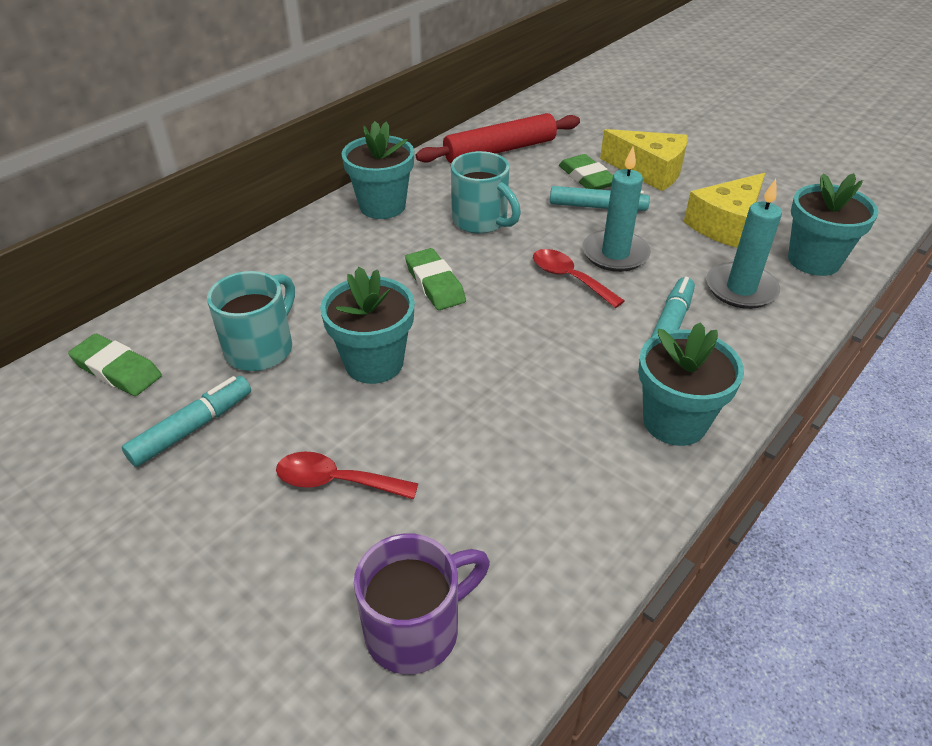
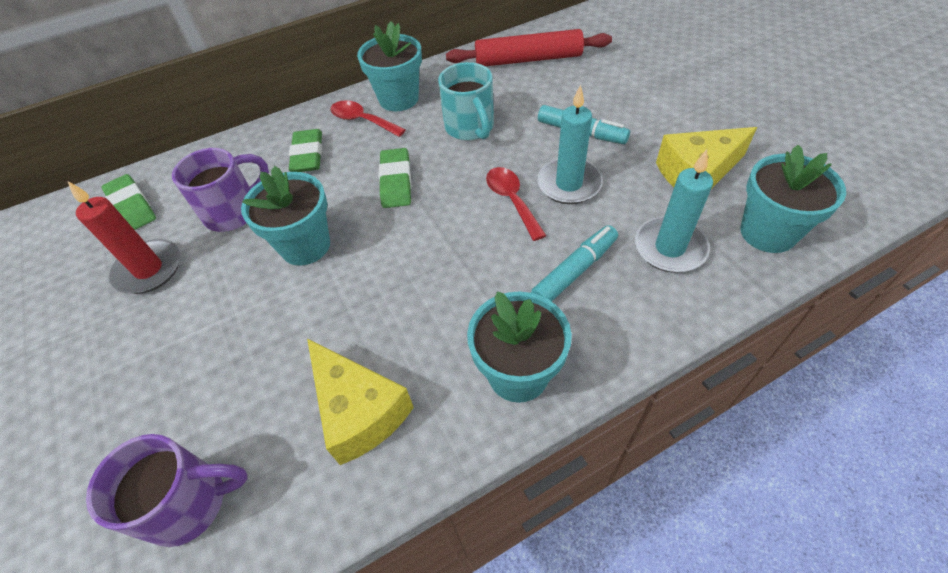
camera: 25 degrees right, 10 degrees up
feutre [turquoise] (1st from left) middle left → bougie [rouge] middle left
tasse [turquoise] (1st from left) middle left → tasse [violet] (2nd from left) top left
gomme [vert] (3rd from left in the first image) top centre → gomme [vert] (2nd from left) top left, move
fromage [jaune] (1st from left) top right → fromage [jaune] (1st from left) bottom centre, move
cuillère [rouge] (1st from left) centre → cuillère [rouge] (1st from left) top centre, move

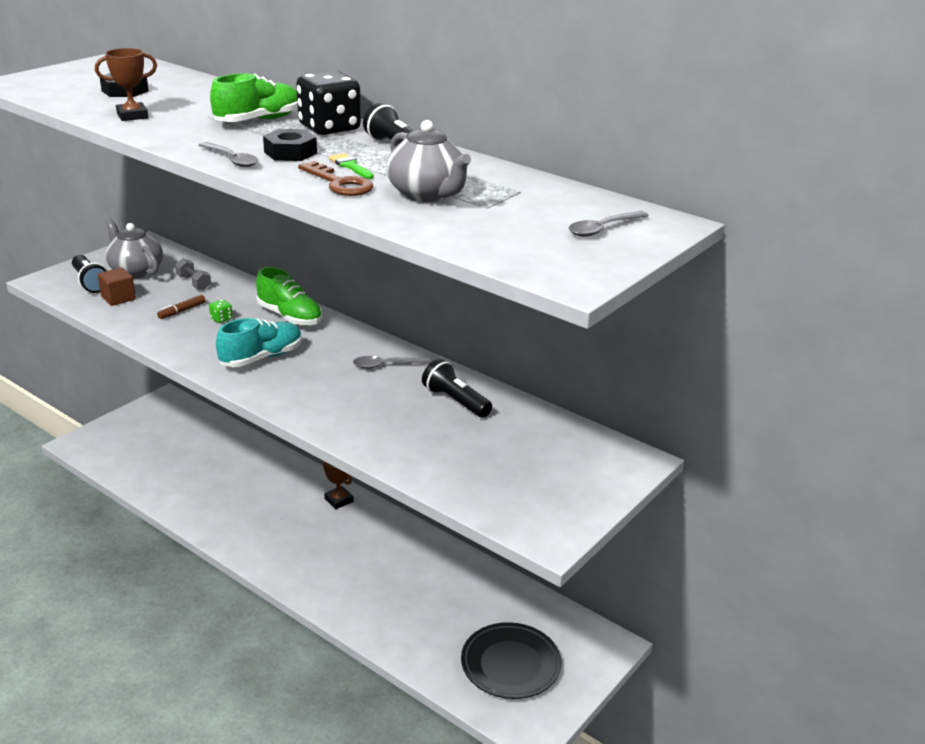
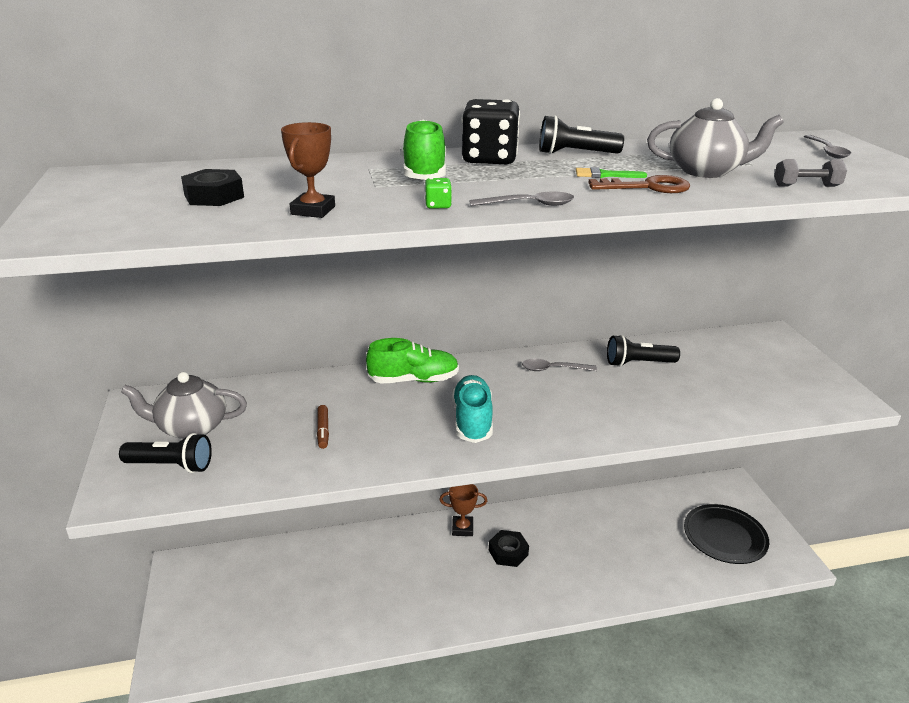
camera: 50 degrees left, 0 degrees up
dé [vert] middle left → dé [vert] top centre, move
écrou [noir] (2nd from left) top left → écrou [noir] (2nd from left) bottom centre, move
cuillère [gris] (2nd from left) centre, 60 degrees clockwise
haltère [gris] middle left → haltère [gris] top right, move
cube [marron] middle left → -

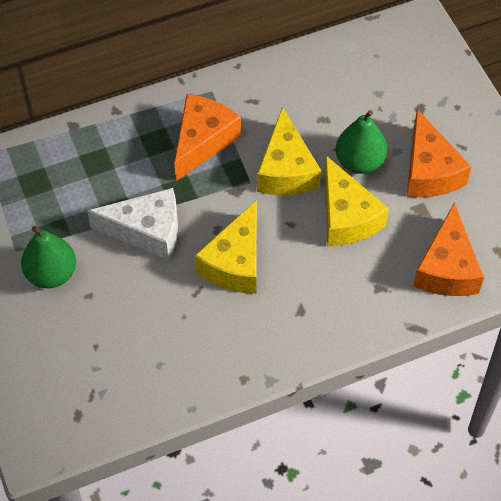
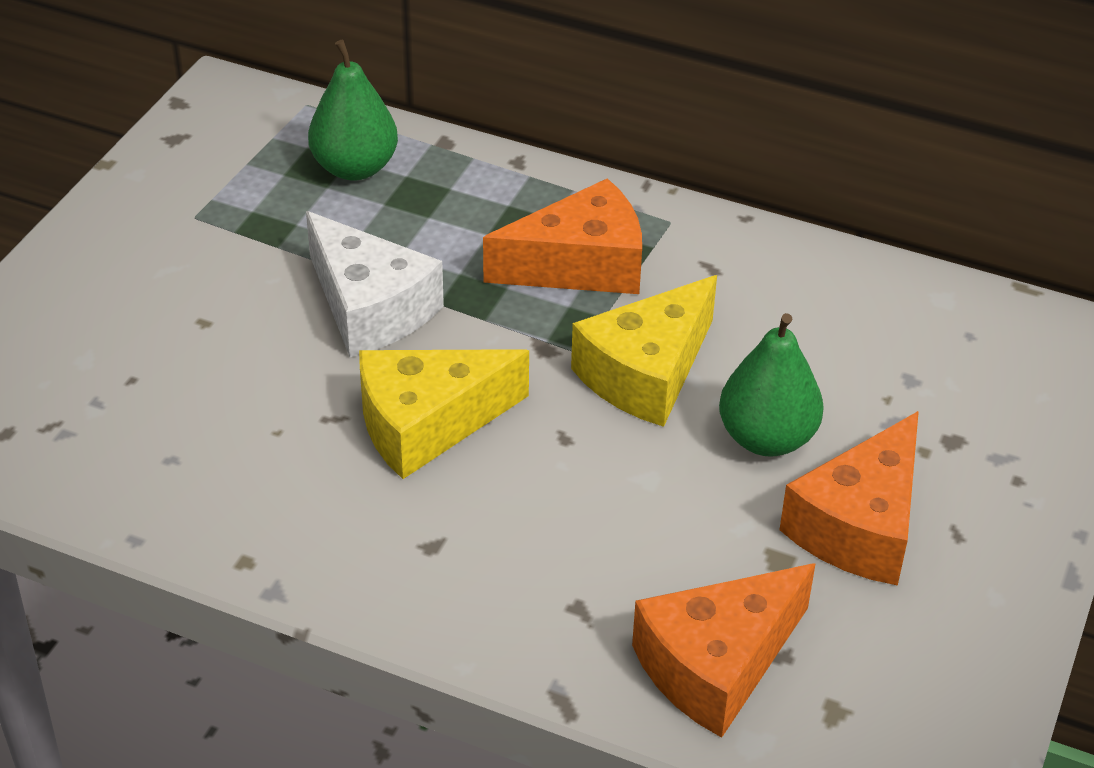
camera: 45 degrees right, 15 degrees down
poire [vert] (1st from left) middle left → poire [vert] (1st from left) top left, move
fromage [jaune] (3rd from left) middle right → -

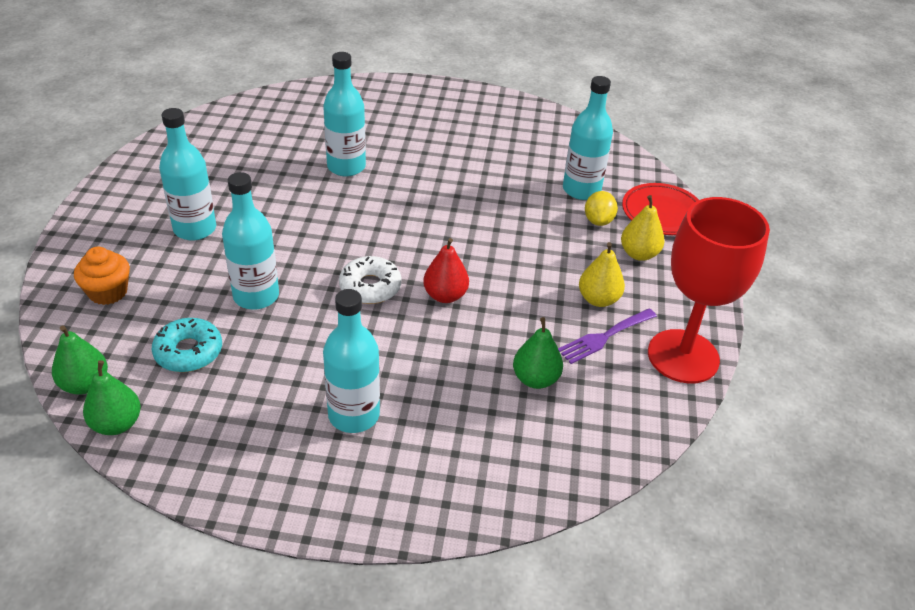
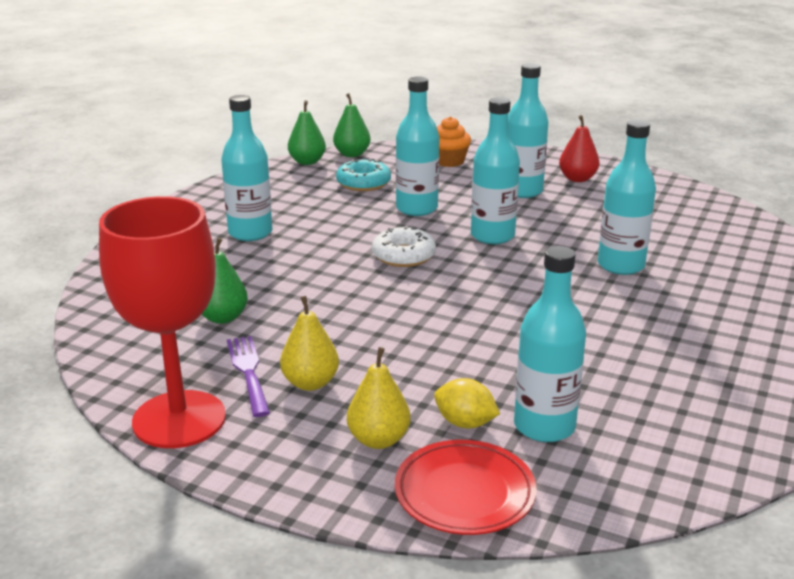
camera: 110 degrees right, 15 degrees down
- → bouteille [turquoise] (3rd from left) top centre
poire [rouge] centre → poire [rouge] top right, move

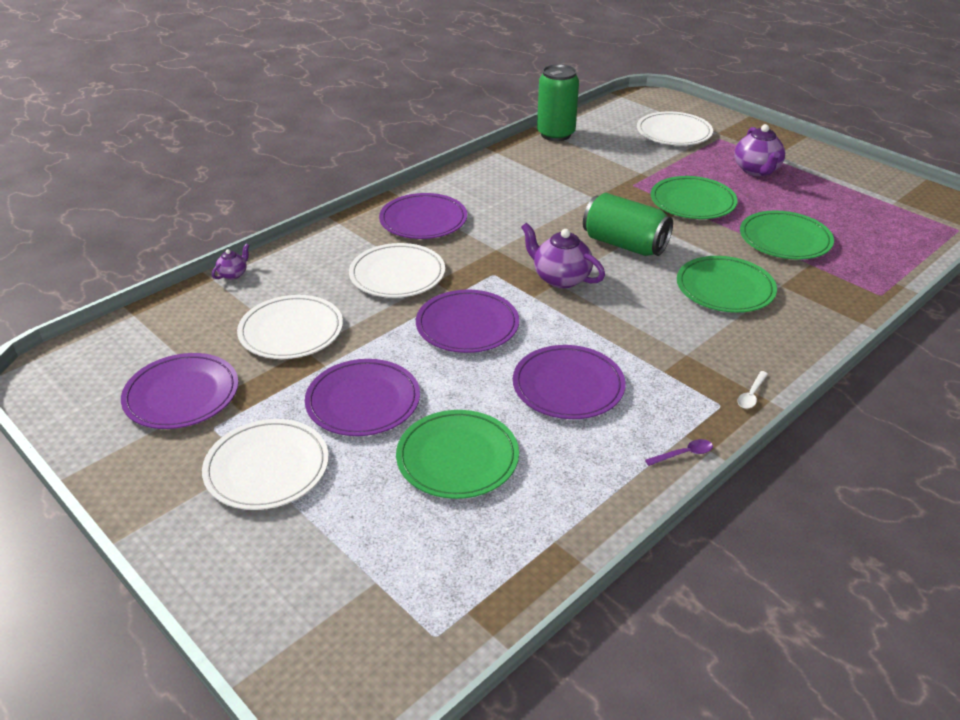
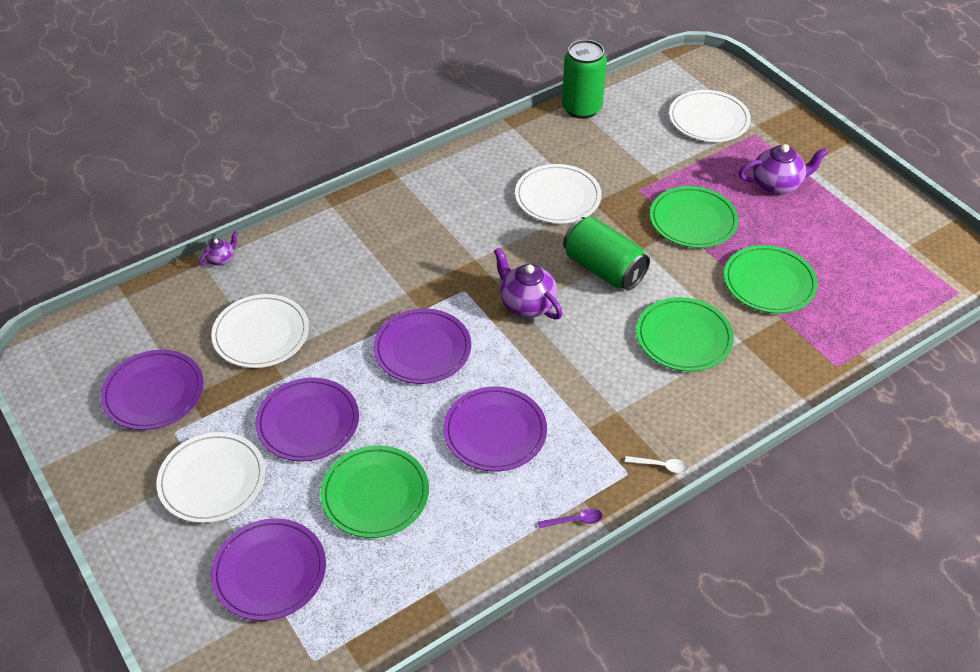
camera: 10 degrees right, 10 degrees up
assiette [violet] (3rd from left in the first image) top centre → assiette [violet] (2nd from left) bottom left, move
assiette [blanc] (3rd from left) centre → assiette [blanc] (3rd from left) top centre, move
cuillère [blanc] middle right → cuillère [blanc] bottom right, 120 degrees counterclockwise
théière [violet] (3rd from left) top right, 105 degrees counterclockwise

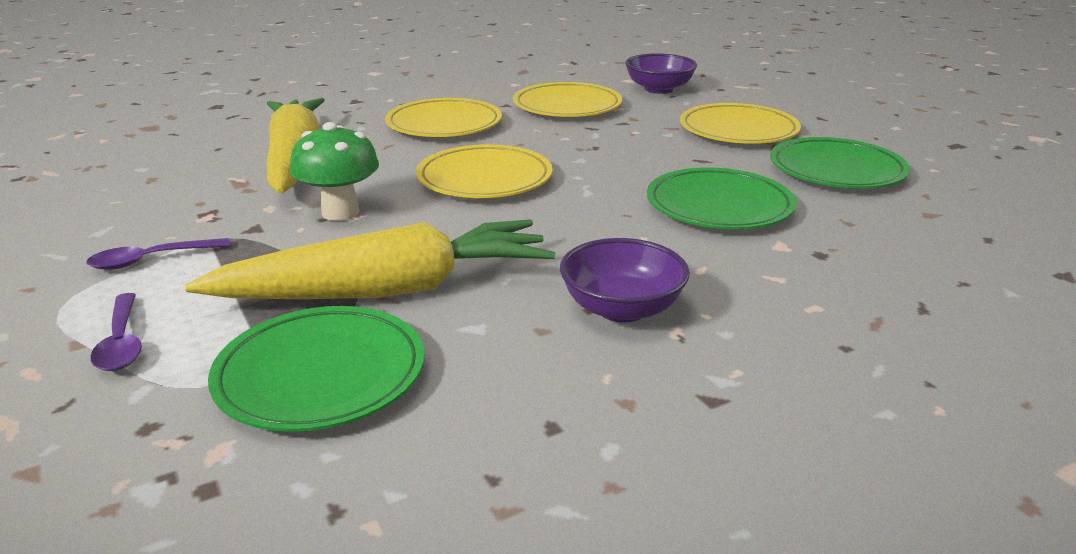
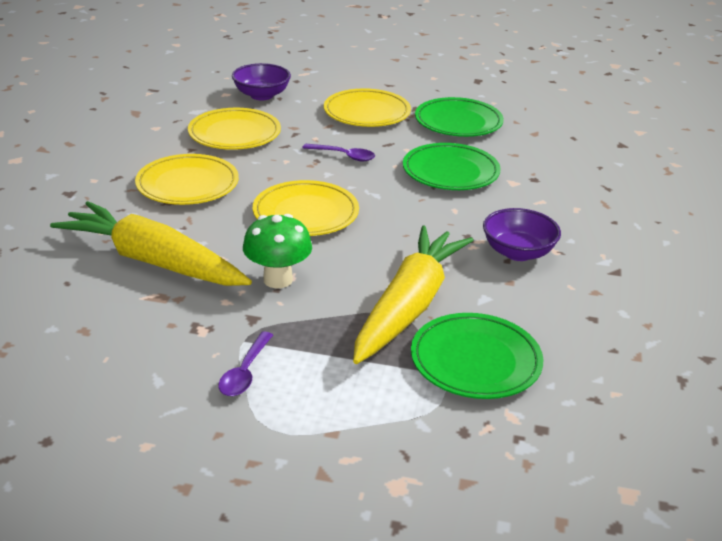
camera: 50 degrees left, 5 degrees up
cuillère [violet] (1st from left in the first image) middle left → cuillère [violet] (2nd from left) top centre, move

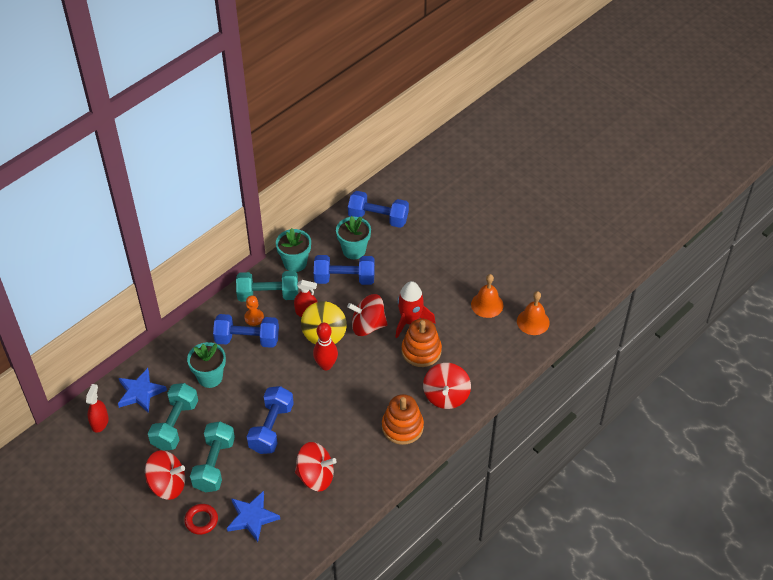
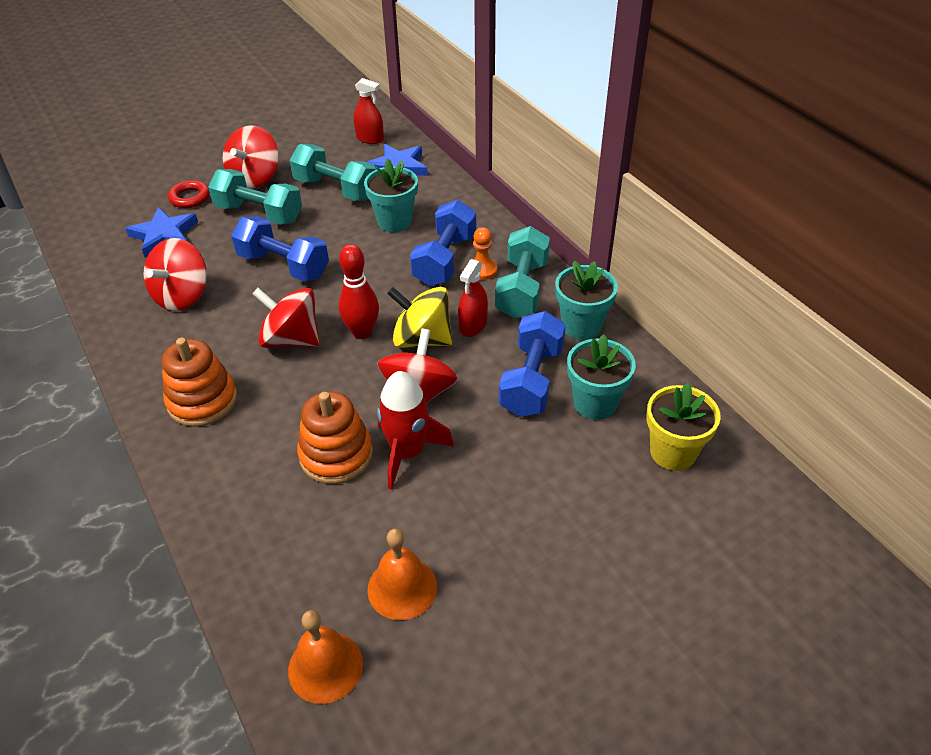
camera: 105 degrees right, 5 degrees down
toupie [rouge] (4th from left in the first image) centre → toupie [rouge] (3rd from left) middle left, move
haltère [bleu] (4th from left) centre → pot de fleurs [jaune] middle right

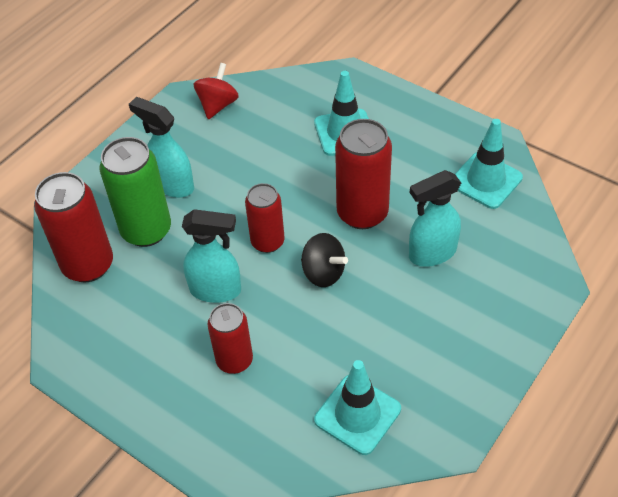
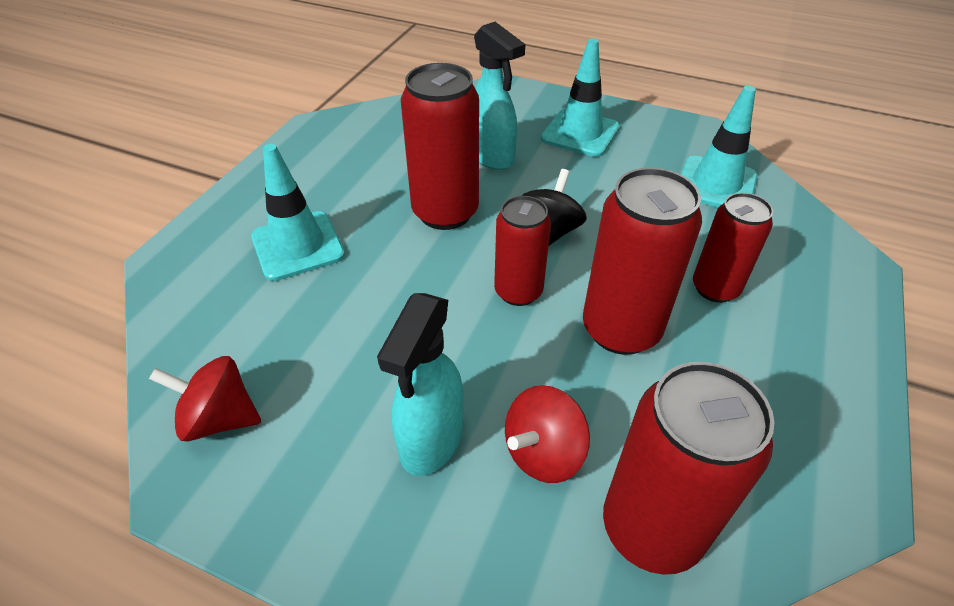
camera: 105 degrees left, 5 degrees down
canette [vert] middle left → toupie [rouge] (2nd from left) bottom centre
cône de chantier [turquoise] (3rd from left in the first image) top right → cône de chantier [turquoise] (2nd from left) top centre, move
vaporisateur [turquoise] (2nd from left) centre → canette [rouge] (3rd from left) middle right

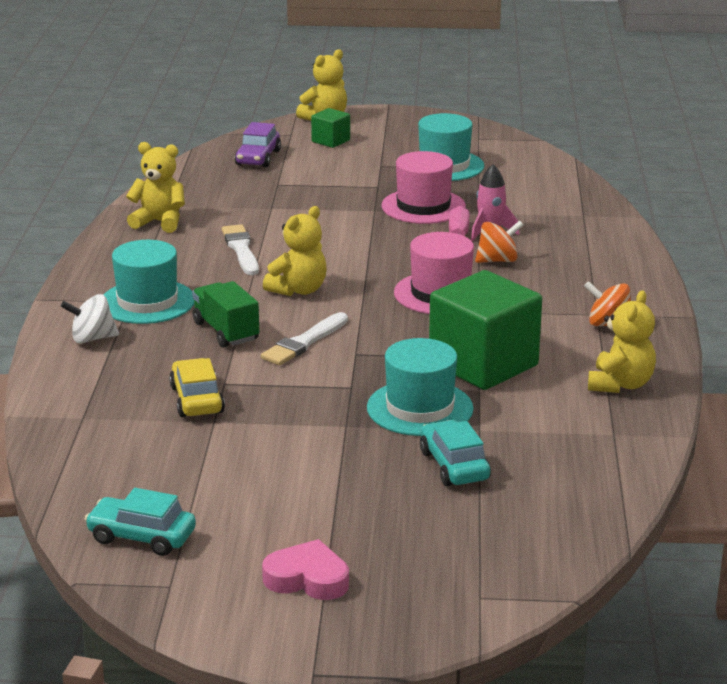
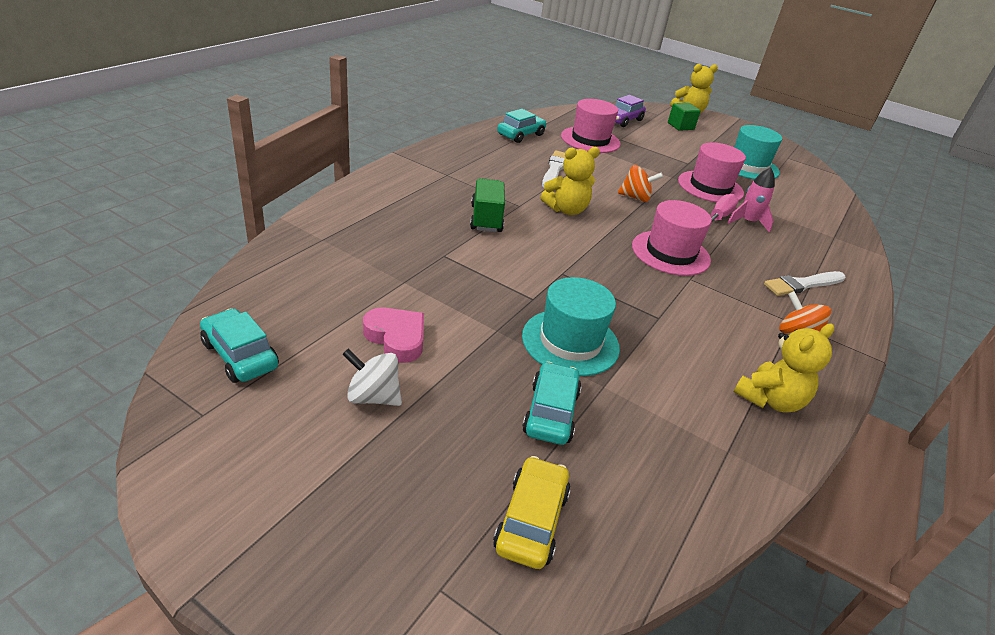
camera: 25 degrees right, 10 degrees up
toupie [blanc] middle left → toupie [blanc] centre, move
cœur [rose] bottom centre → cœur [rose] centre, move
voiture [jaune] middle left → voiture [jaune] bottom centre, move
ours en peluche [jaune] (1st from left) top left → voiture [turquoise] (2nd from left) top centre
- → chapeau [rose] (1st from left) top centre
toupie [orange] (1st from left) middle right → toupie [orange] (1st from left) top centre, move
pinceau [blanc] (2nd from left) centre → pinceau [blanc] (2nd from left) middle right, move
chapeau [turquoise] (1st from left) middle left → -
cube [vert] (2nd from left) middle right → -

